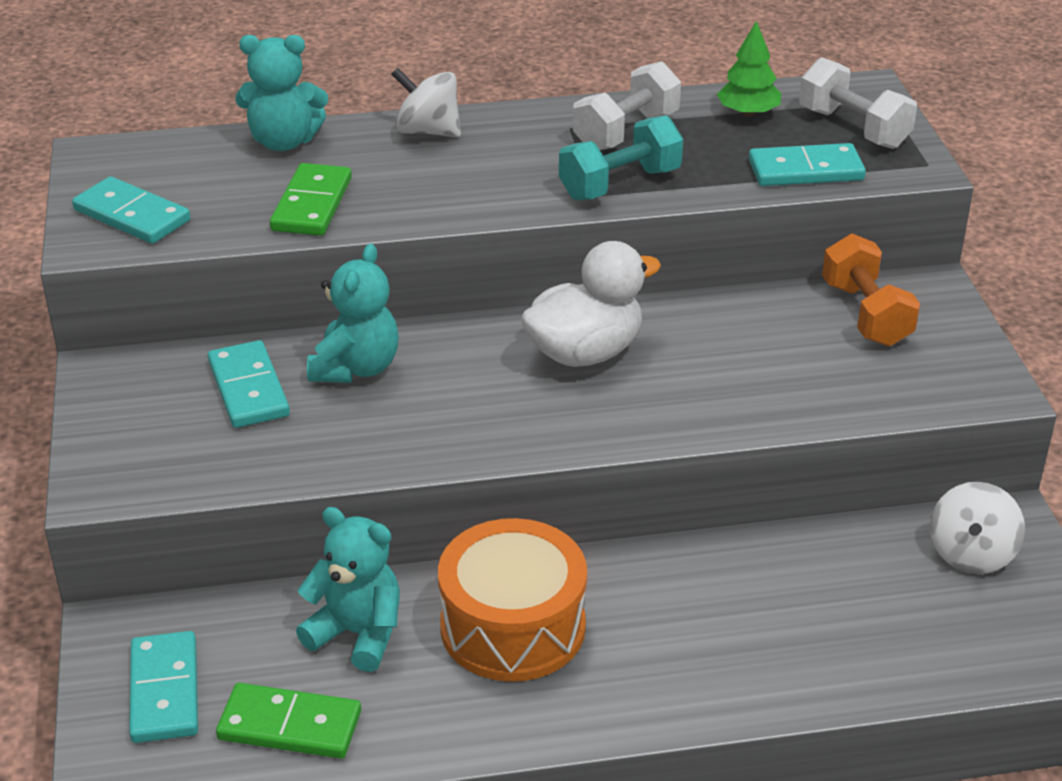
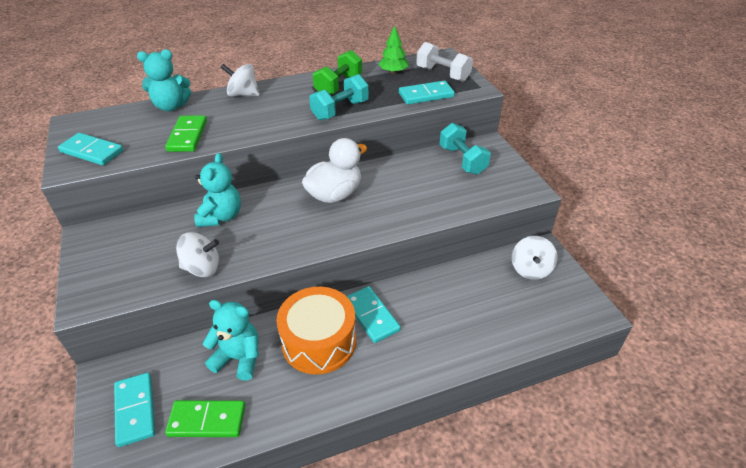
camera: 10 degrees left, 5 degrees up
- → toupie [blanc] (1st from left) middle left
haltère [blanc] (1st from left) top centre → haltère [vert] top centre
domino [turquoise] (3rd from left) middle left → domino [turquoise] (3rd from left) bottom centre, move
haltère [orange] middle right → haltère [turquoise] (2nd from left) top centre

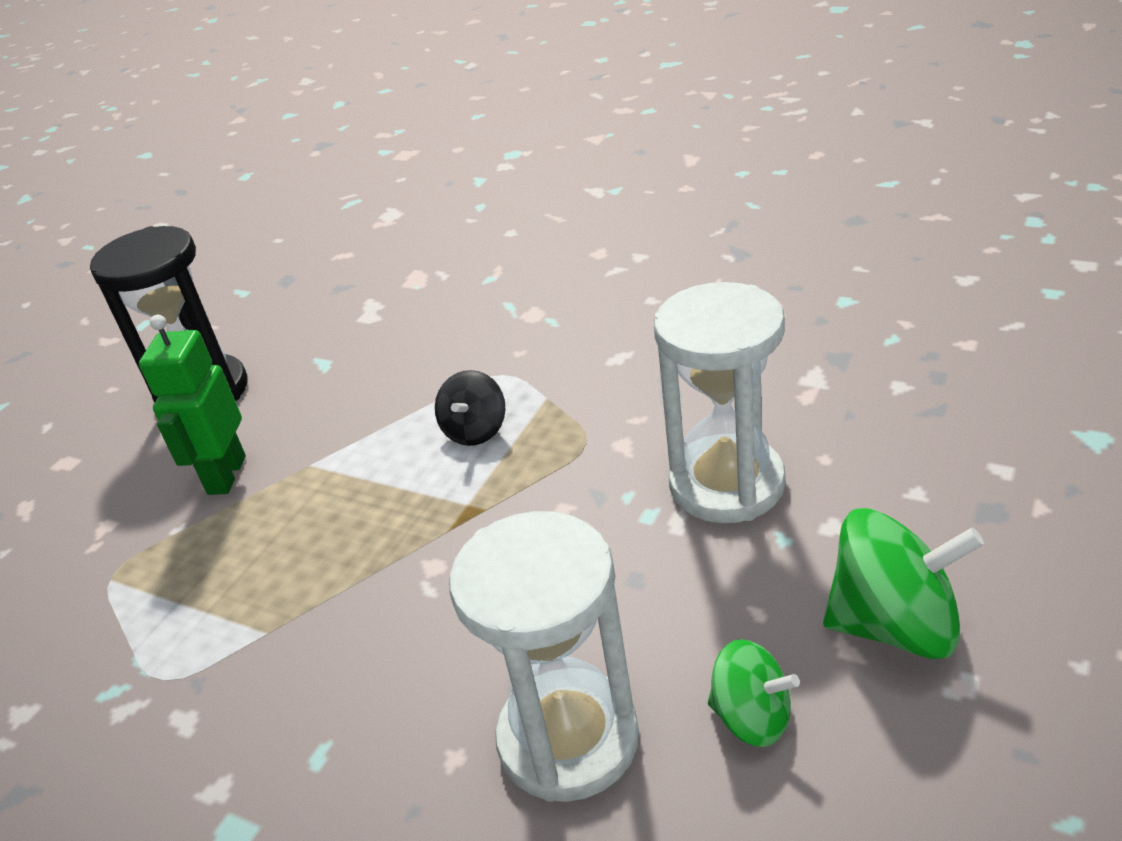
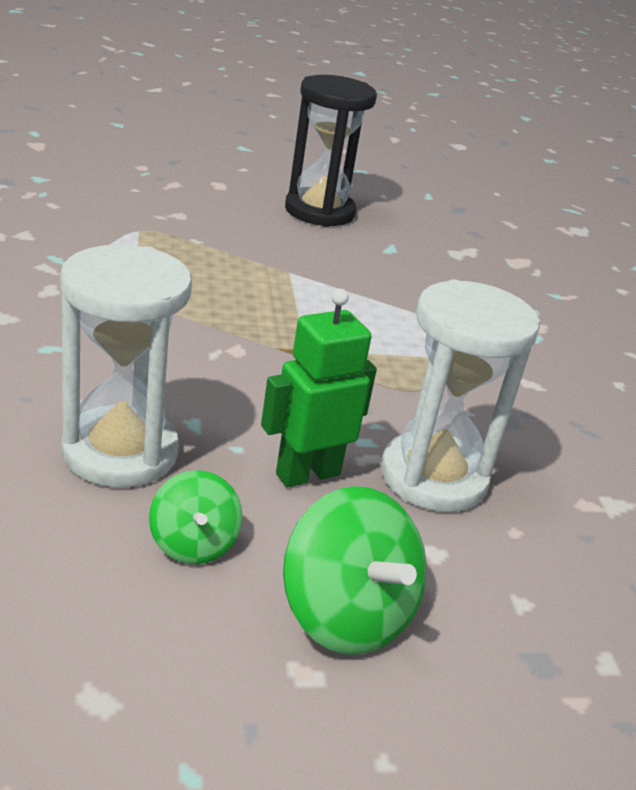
camera: 45 degrees right, 5 degrees down
robot [vert] middle left → robot [vert] centre, move
toupie [noir] centre → -

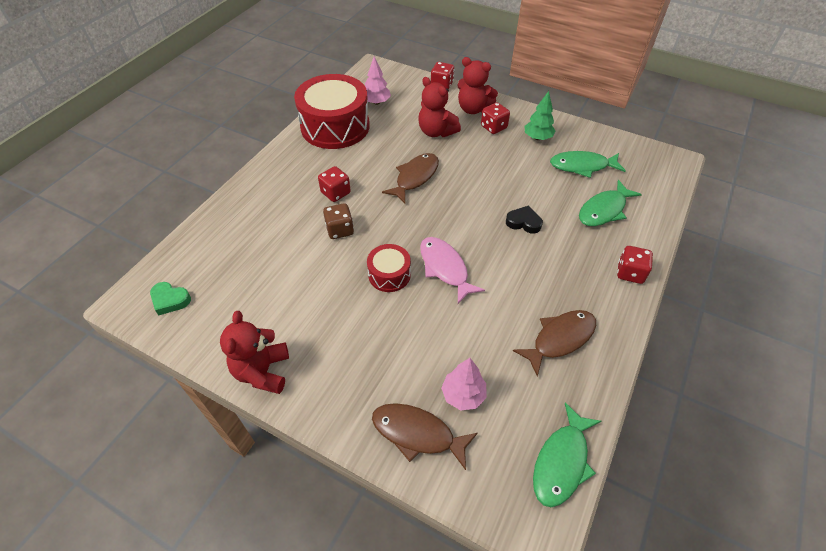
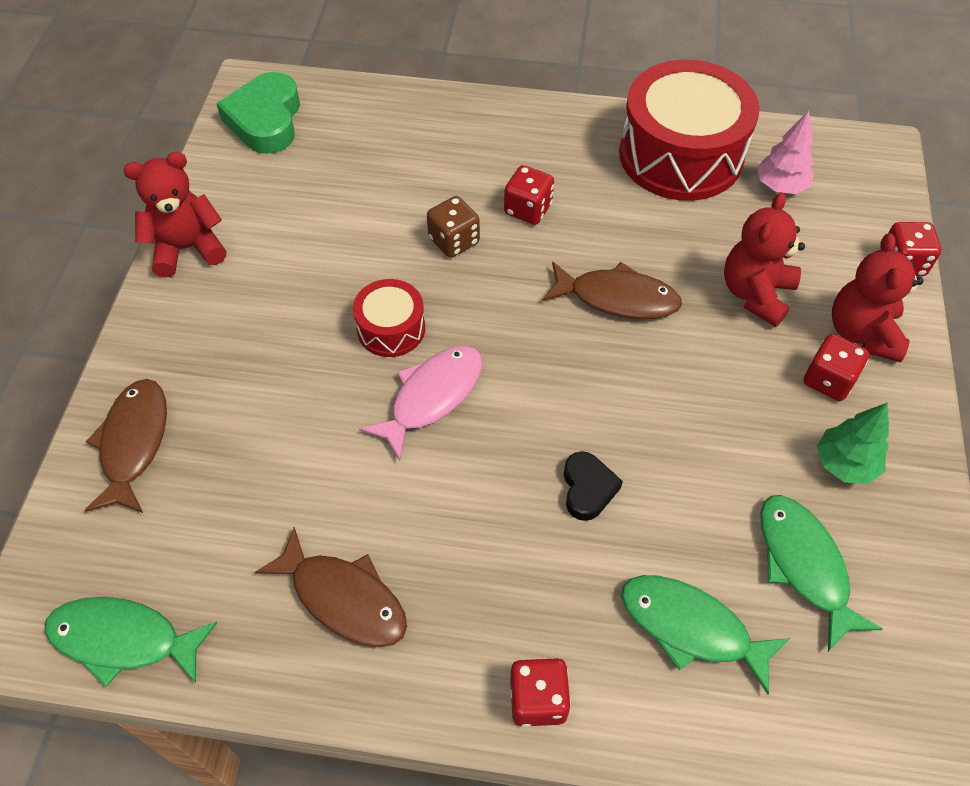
camera: 70 degrees right, 5 degrees up
cœur [vert] middle left → cœur [vert] top left, x1.76
arbre [rose] (2nd from left) bottom centre → -

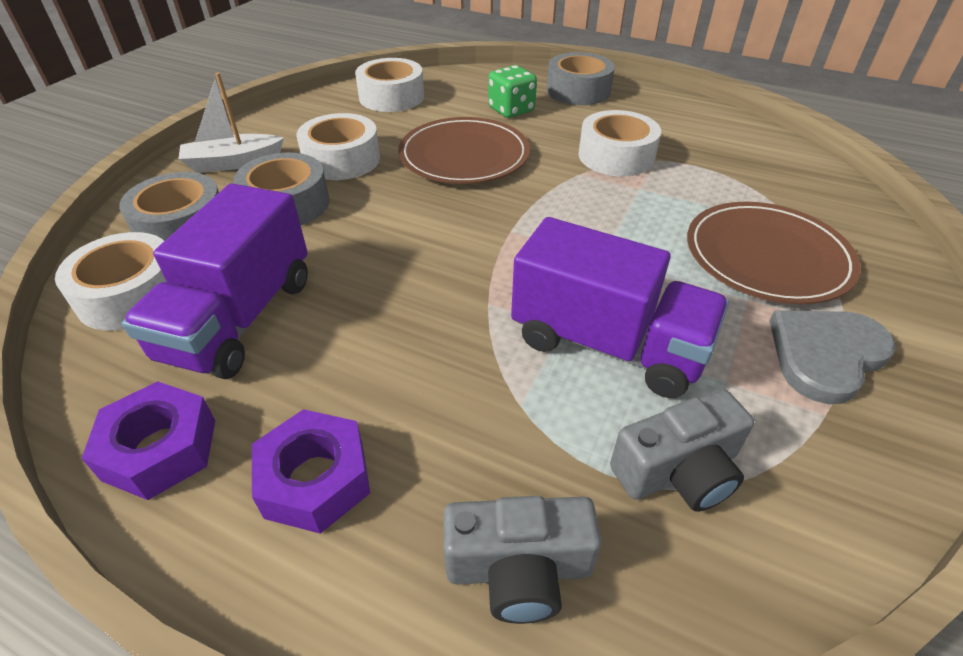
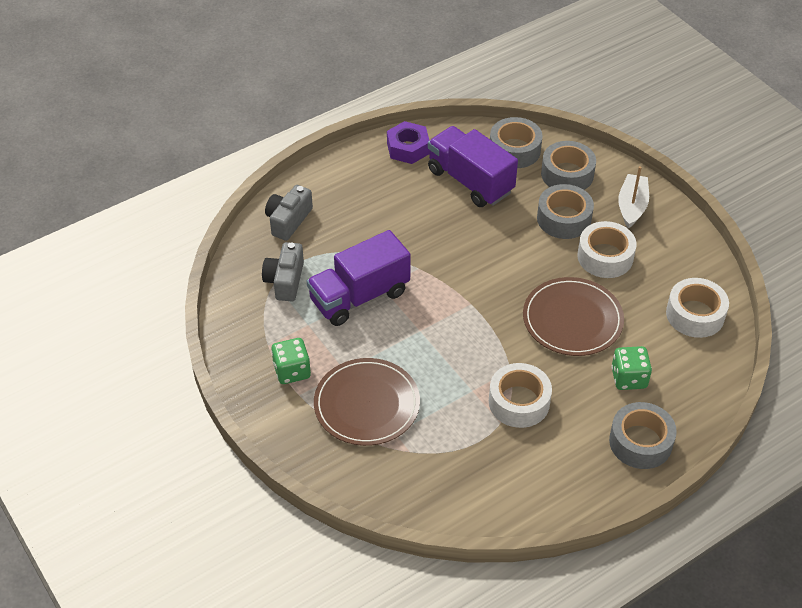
camera: 120 degrees right, 5 degrees up
cœur [gris] middle right → dé [vert] (1st from left) centre
ruban adhésif [blanc] (1st from left) middle left → ruban adhésif [gris] (1st from left) top centre
écrou [violet] (2nd from left) bottom left → -

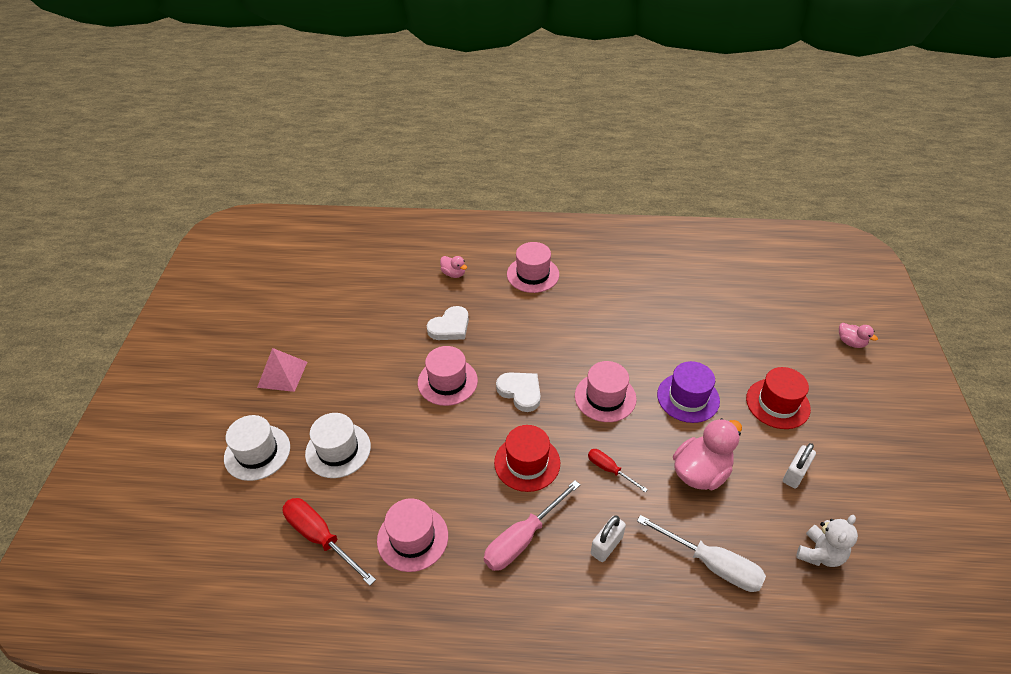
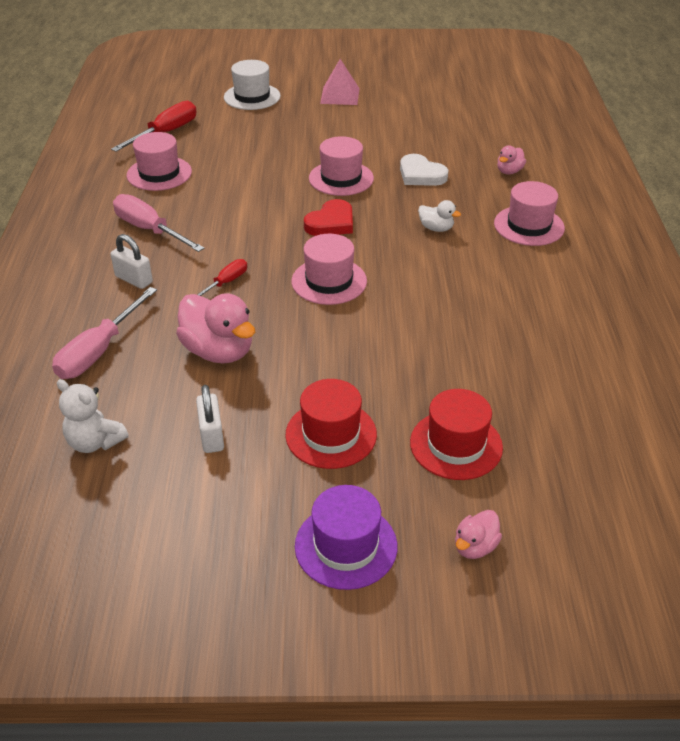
camera: 85 degrees right, 5 degrees down
tournevis [blanc] bottom right → tournevis [rose] (1st from left) middle left
cadenas [blanc] (2nd from left) bottom right → cadenas [blanc] (2nd from left) middle left, 45 degrees clockwise
chapeau [violet] middle right → chapeau [violet] bottom centre, move
cœur [blanc] (2nd from left) centre → cœur [rouge] top centre
chapeau [rouge] (1st from left in the first image) bottom centre → chapeau [rouge] (2nd from left) middle right, move
- → canard [blanc] top centre
chapeau [blanc] (2nd from left) centre → -

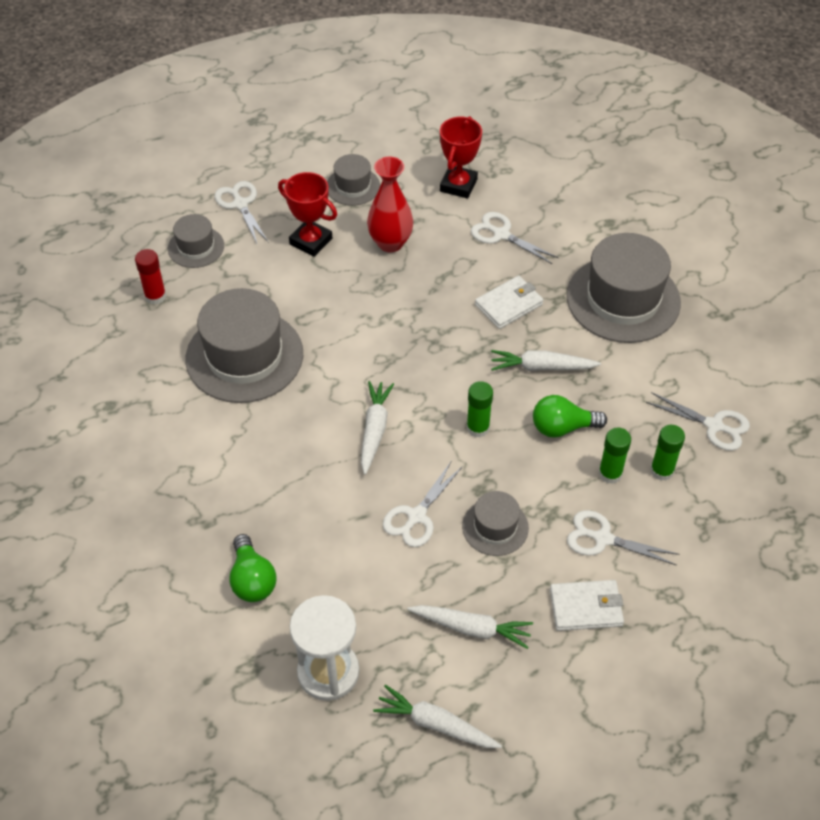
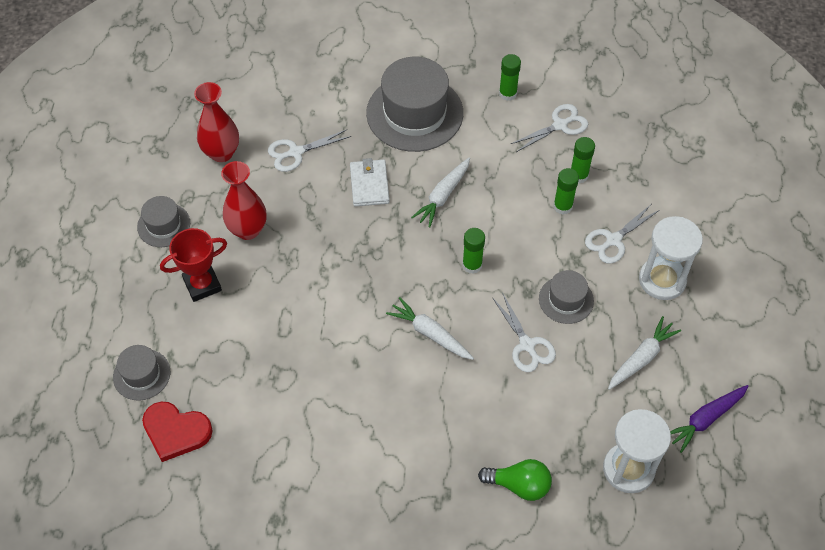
camera: 60 degrees left, 5 degrees up
bâton de colle [rouge] middle left → cœur [rouge] bottom left
trophée [rouge] (2nd from left) top centre → vase [rouge] (1st from left) top left
- → bâton de colle [vert] (2nd from left) top centre
portefeuille [blanc] (2nd from left) bottom right → sablier [blanc] (2nd from left) middle right
carotte [blanc] (2nd from left) bottom centre → carotte [violet] bottom right
chapeau [gris] (2nd from left) middle left → -
ciseaux [blanc] (1st from left) top left → -
ampoule [vert] (2nd from left) middle right → -

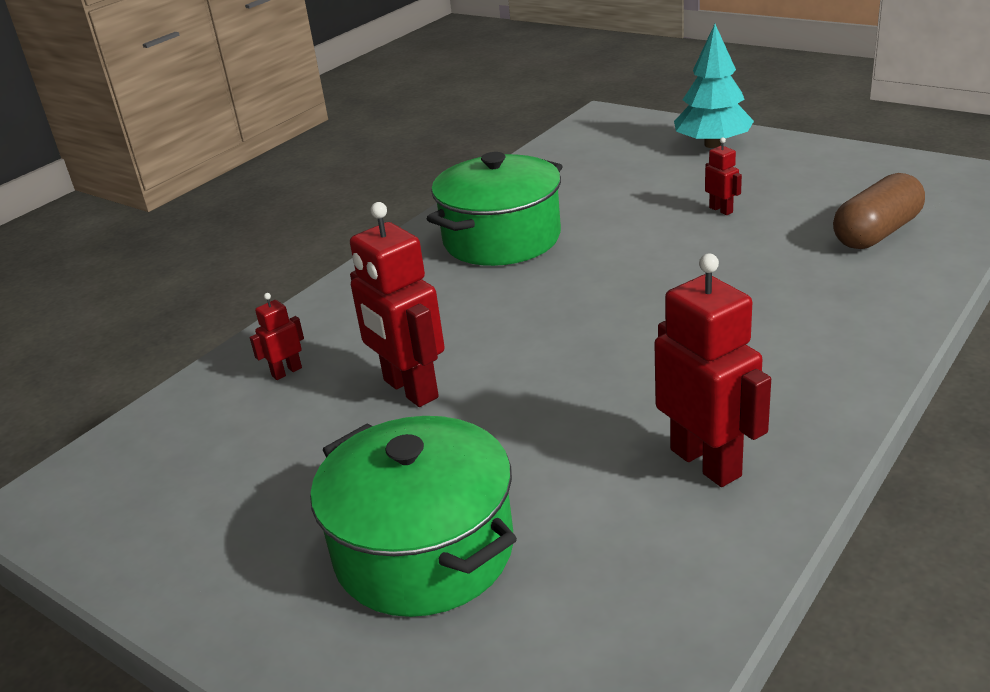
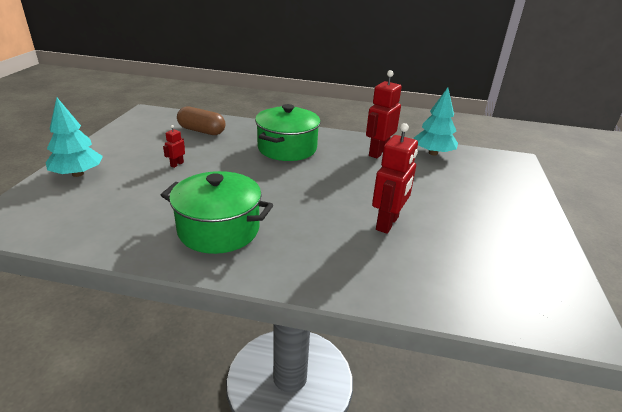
camera: 120 degrees left, 0 degrees up
marmite [vert] (1st from left in the first image) bottom centre → marmite [vert] (2nd from left) top centre, move
- → arbre [turquoise] (2nd from left) top right
robot [rouge] (1st from left) middle left → -

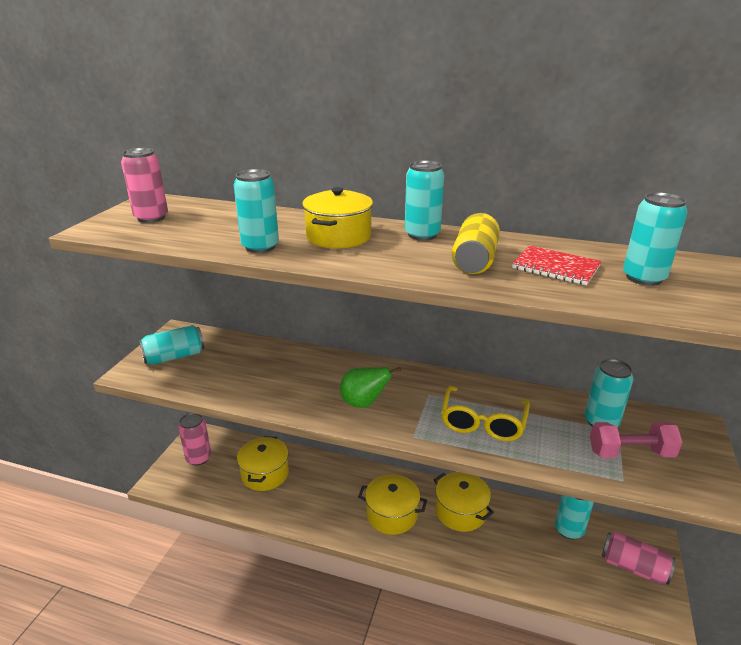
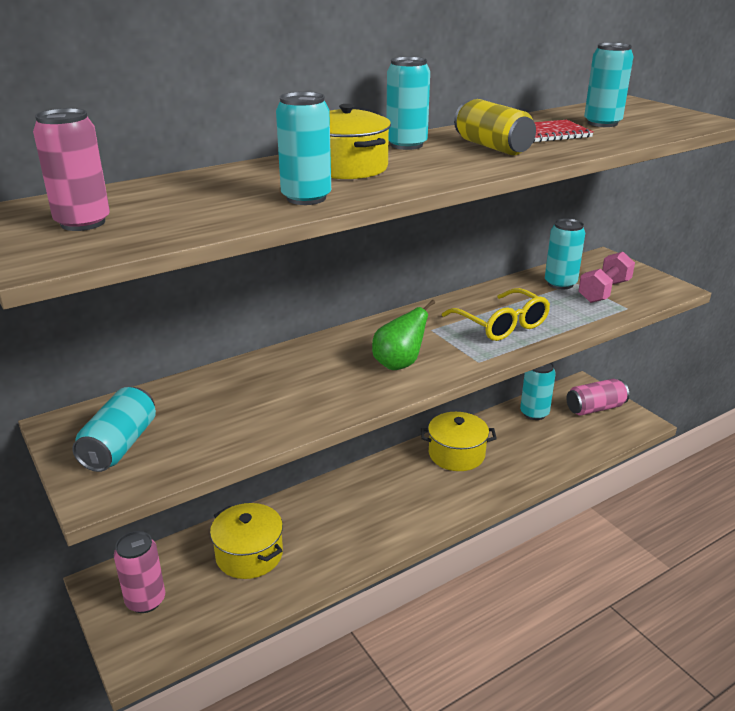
camera: 50 degrees left, 0 degrees up
marmite [jaune] (3rd from left) bottom centre → -

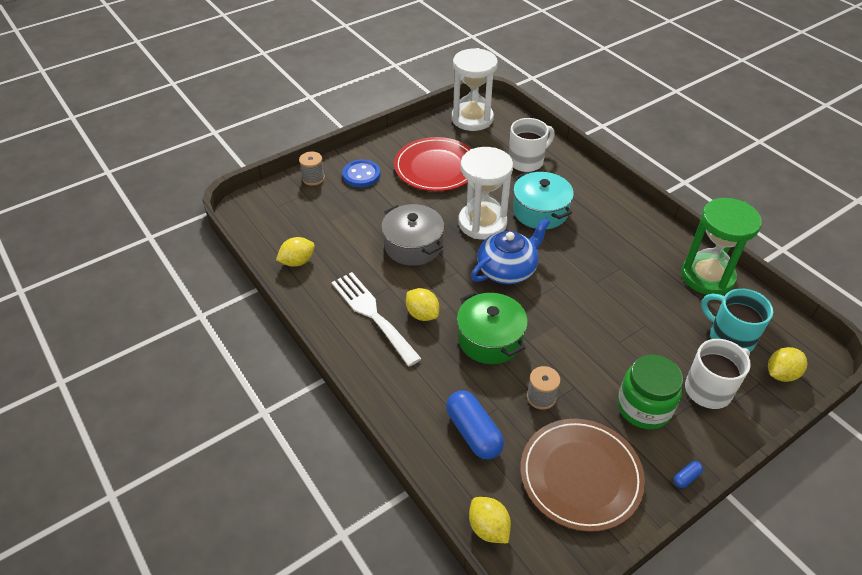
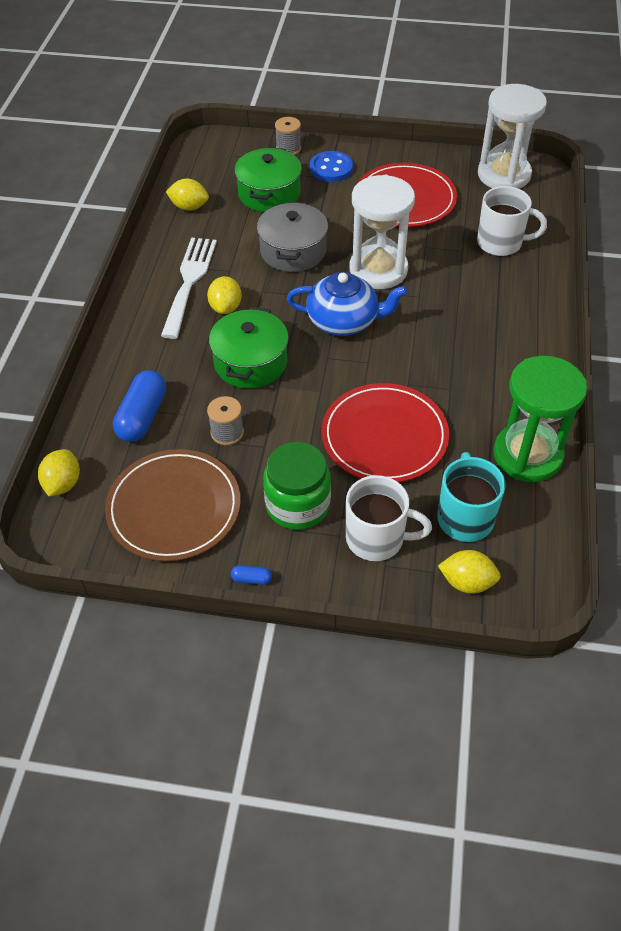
camera: 45 degrees right, 5 degrees up
- → marmite [vert] (2nd from left) top centre
- → assiette [rouge] (1st from left) centre
marmite [turquoise] centre → -

